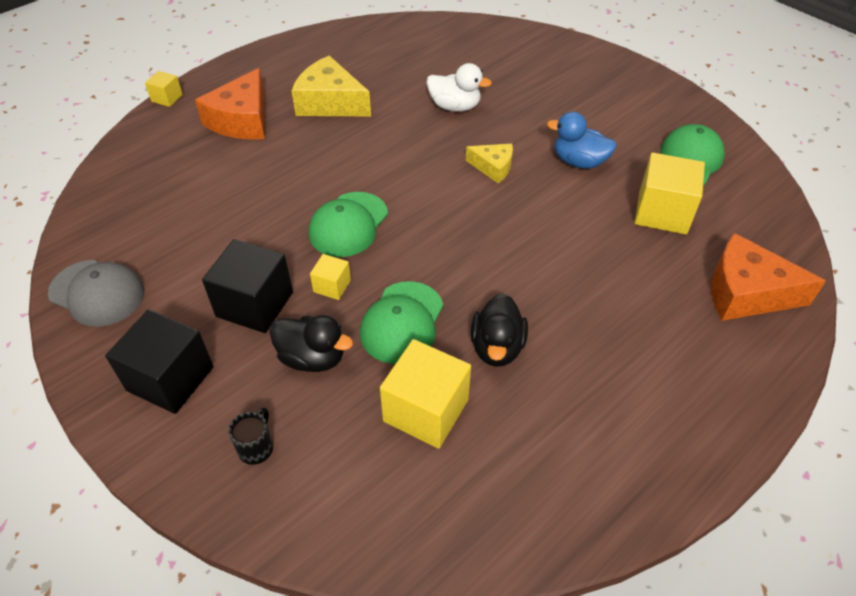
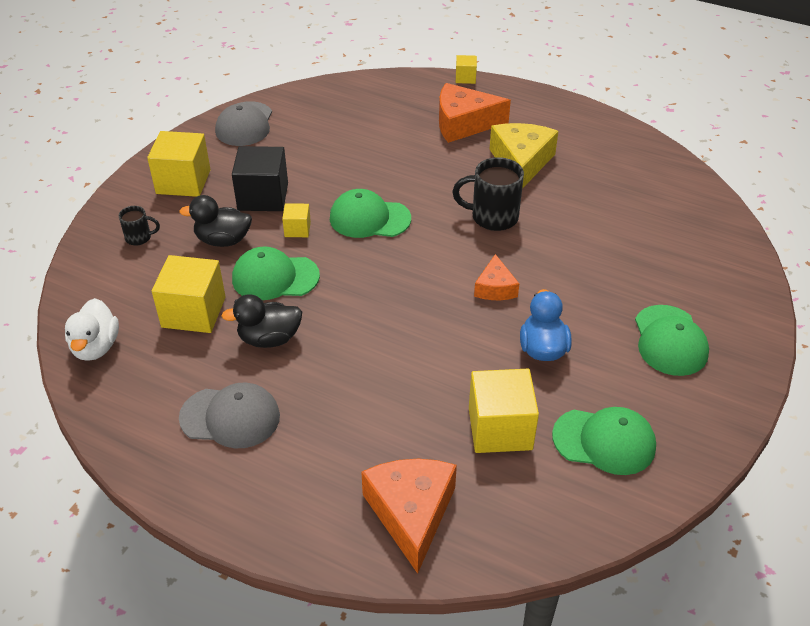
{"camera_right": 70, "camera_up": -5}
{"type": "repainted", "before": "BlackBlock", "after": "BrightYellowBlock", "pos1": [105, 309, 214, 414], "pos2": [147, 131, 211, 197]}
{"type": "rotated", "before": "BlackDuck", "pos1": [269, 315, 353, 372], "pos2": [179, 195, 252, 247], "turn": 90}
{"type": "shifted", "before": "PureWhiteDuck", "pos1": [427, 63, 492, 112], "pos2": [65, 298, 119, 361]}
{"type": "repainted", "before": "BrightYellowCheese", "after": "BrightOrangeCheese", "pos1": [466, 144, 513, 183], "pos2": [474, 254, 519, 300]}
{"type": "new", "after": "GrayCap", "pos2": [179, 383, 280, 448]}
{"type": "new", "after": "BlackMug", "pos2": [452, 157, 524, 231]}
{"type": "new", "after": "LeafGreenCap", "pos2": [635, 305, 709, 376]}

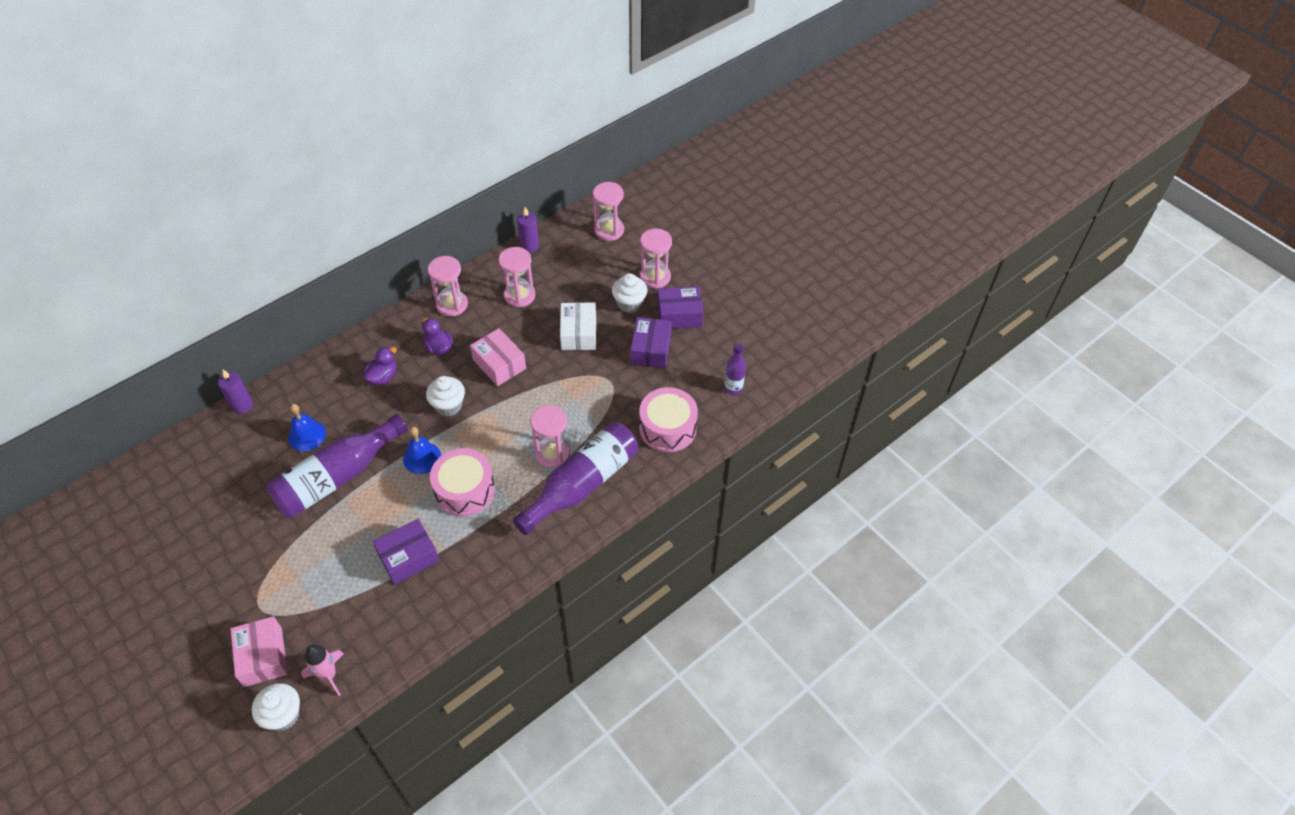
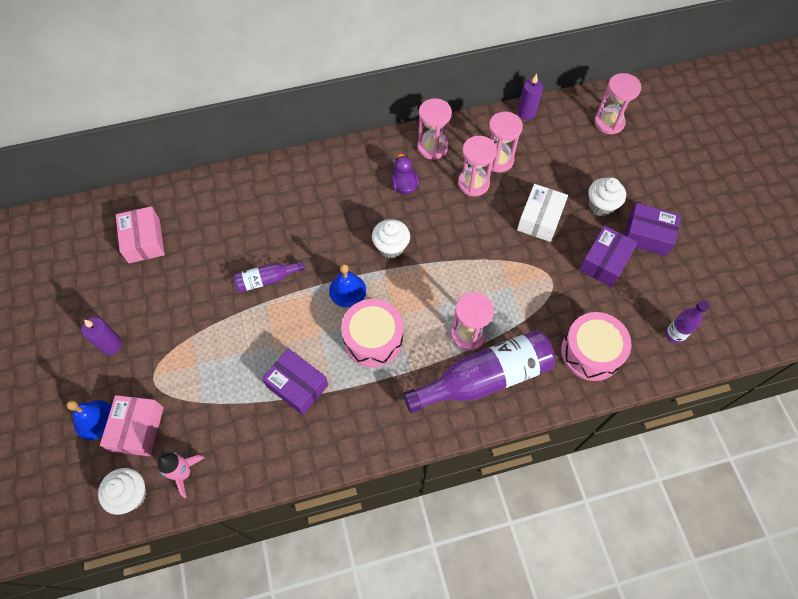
{"camera_right": 25, "camera_up": 10}
{"type": "shifted", "before": "RoyalPurpleCandle", "pos1": [218, 370, 253, 414], "pos2": [81, 317, 122, 355]}
{"type": "scaled", "before": "RoyalPurpleBottle", "pos1": [266, 414, 408, 518], "pos2": [233, 261, 305, 292], "scale": 0.49}
{"type": "shifted", "before": "RoyalBlueBell", "pos1": [288, 404, 326, 451], "pos2": [66, 400, 112, 440]}
{"type": "gone", "before": "RoyalPurpleDuck", "pos1": [363, 347, 397, 385]}
{"type": "rotated", "before": "RoyalPurpleParcel", "pos1": [373, 519, 440, 585], "pos2": [262, 348, 328, 415], "turn": 45}
{"type": "shifted", "before": "PinkParcel", "pos1": [470, 328, 526, 386], "pos2": [116, 206, 165, 263]}
{"type": "shifted", "before": "PinkHourglass", "pos1": [640, 229, 672, 289], "pos2": [458, 136, 497, 196]}

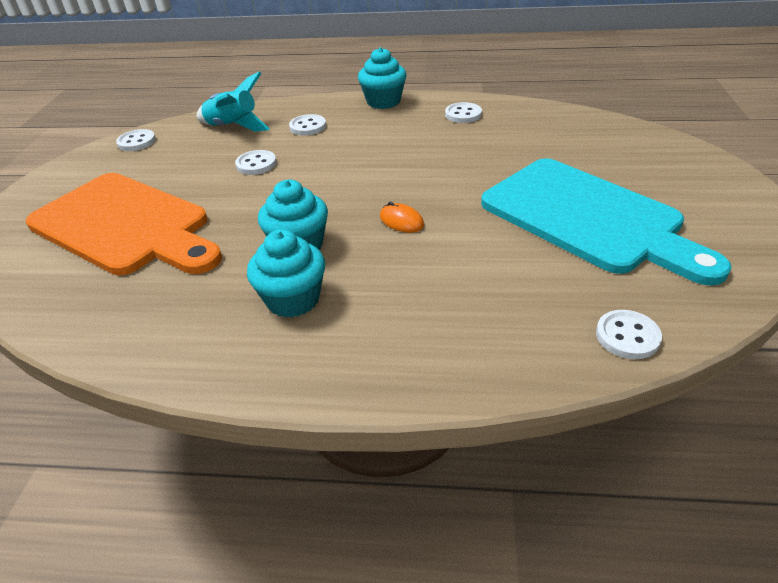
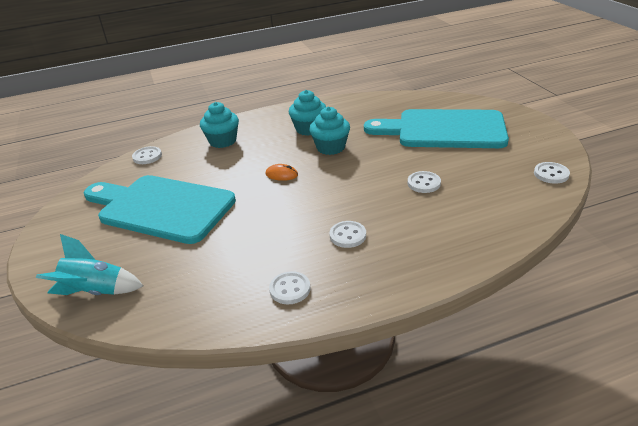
{"camera_right": 155, "camera_up": -5}
{"type": "repainted", "before": "BrightOrangeCuttingBoard", "after": "AquaCuttingBoard", "pos1": [26, 173, 222, 275], "pos2": [364, 109, 509, 148]}
{"type": "shifted", "before": "AquaSpaceship", "pos1": [197, 71, 270, 132], "pos2": [36, 234, 143, 295]}
{"type": "shifted", "before": "PureWhiteSewingButton", "pos1": [289, 114, 326, 136], "pos2": [329, 221, 366, 248]}
{"type": "shifted", "before": "AquaMuffin", "pos1": [358, 47, 406, 109], "pos2": [200, 102, 239, 148]}

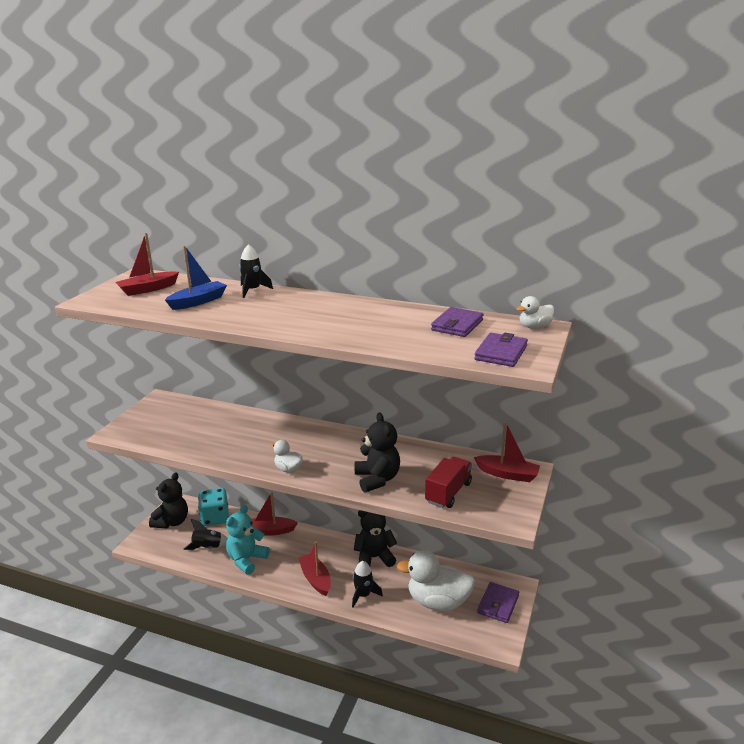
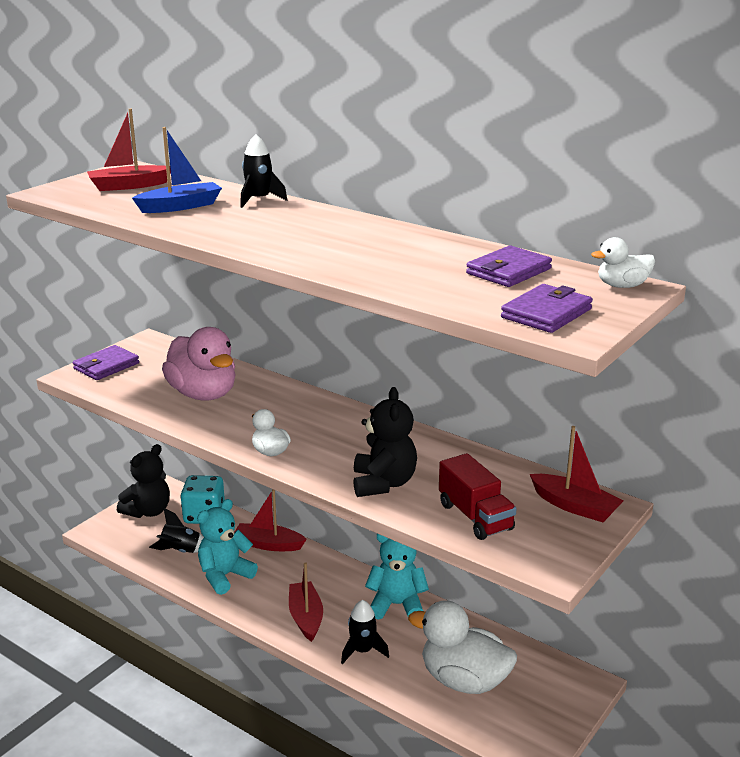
{"camera_right": 15, "camera_up": 0}
{"type": "repainted", "before": "BlackStuffedBear", "after": "AquaStuffedBear", "pos1": [354, 510, 397, 567], "pos2": [365, 534, 429, 620]}
{"type": "rotated", "before": "ScarletTruck", "pos1": [425, 457, 472, 508], "pos2": [439, 453, 517, 540], "turn": 105}
{"type": "shifted", "before": "RoyalPurpleWallet", "pos1": [477, 582, 519, 623], "pos2": [73, 345, 139, 380]}
{"type": "new", "after": "PinkDuck", "pos2": [162, 327, 236, 401]}

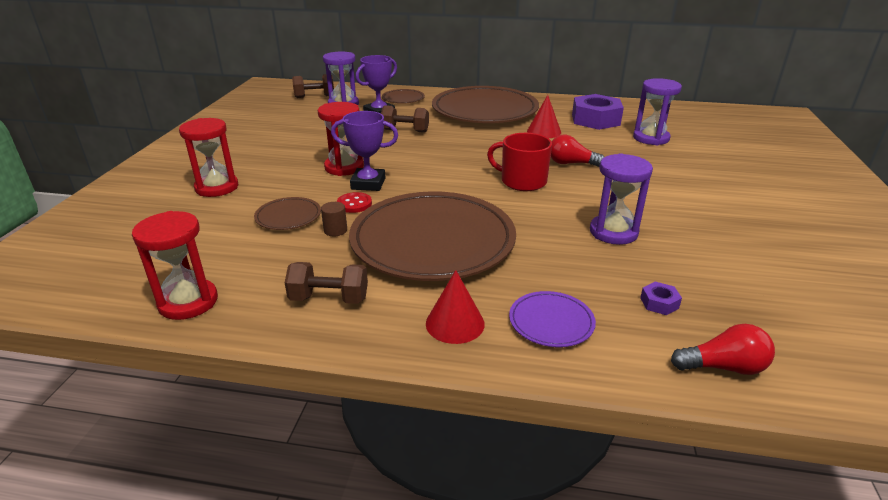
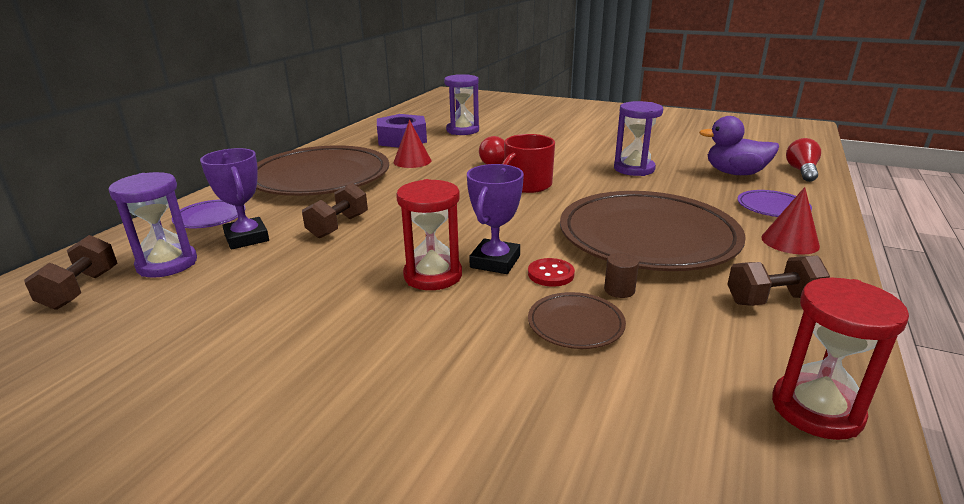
{"camera_right": -75, "camera_up": -5}
{"type": "gone", "before": "ScarletHourglass", "pos1": [179, 118, 238, 197]}
{"type": "rotated", "before": "BrownDumbbell", "pos1": [285, 262, 368, 304], "pos2": [727, 256, 830, 306], "turn": 60}
{"type": "repainted", "before": "BrownPlate", "after": "RoyalPurplePlate", "pos1": [382, 89, 425, 104], "pos2": [172, 199, 245, 229]}
{"type": "swapped", "before": "RoyalPurpleHexagonNut", "after": "RoyalPurpleDuck", "pos1": [640, 282, 682, 315], "pos2": [699, 116, 779, 175]}

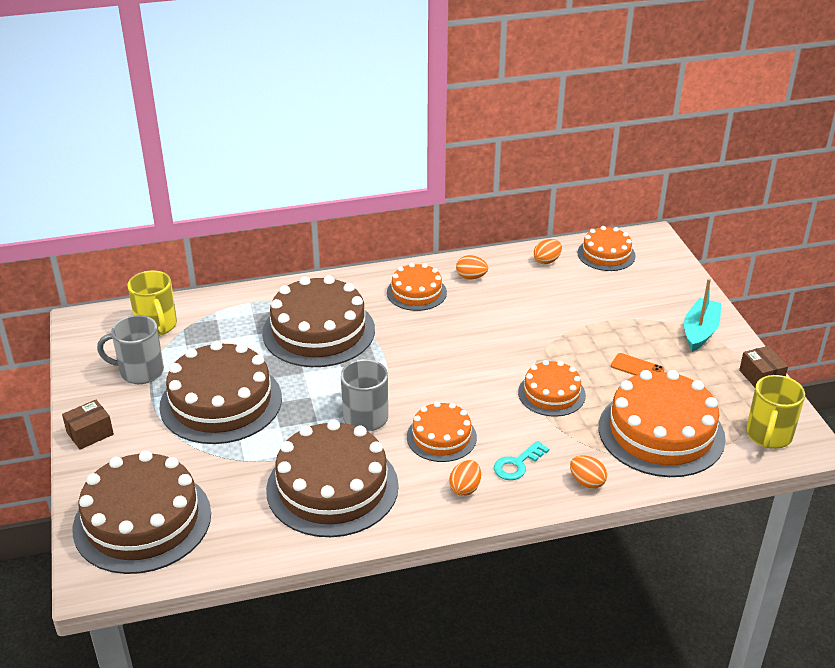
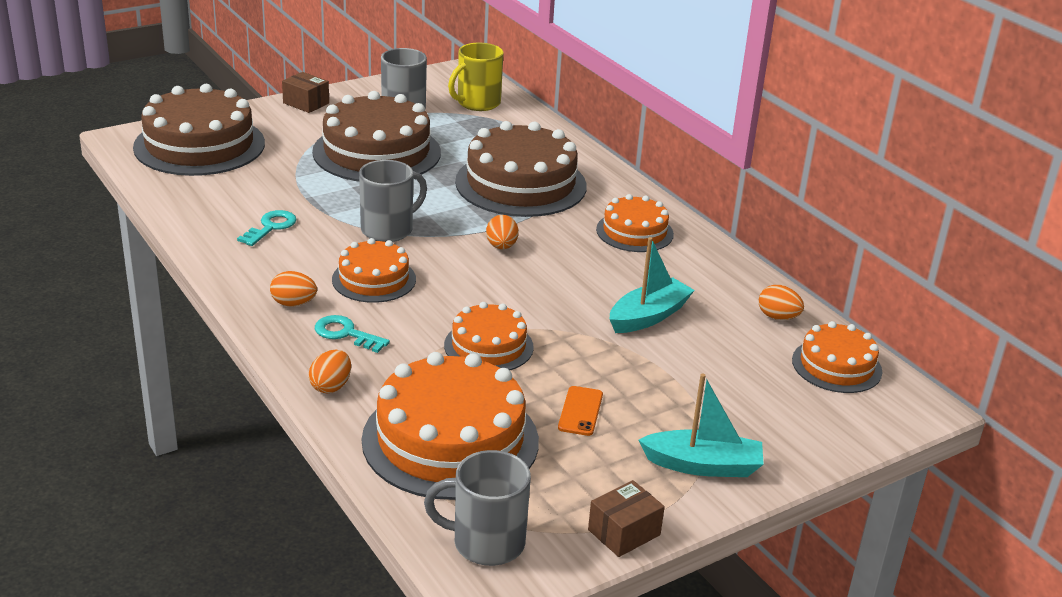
{"camera_right": 70, "camera_up": -5}
{"type": "swapped", "before": "BrownLayerCake", "after": "AquaKey", "pos1": [266, 419, 399, 537], "pos2": [237, 210, 297, 246]}
{"type": "shifted", "before": "BrightOrangeEggShape", "pos1": [456, 255, 488, 279], "pos2": [486, 215, 519, 249]}
{"type": "repainted", "before": "BrightYellowMug", "after": "GrayMug", "pos1": [746, 375, 805, 449], "pos2": [424, 450, 531, 566]}
{"type": "new", "after": "AquaBoat", "pos2": [610, 237, 695, 333]}

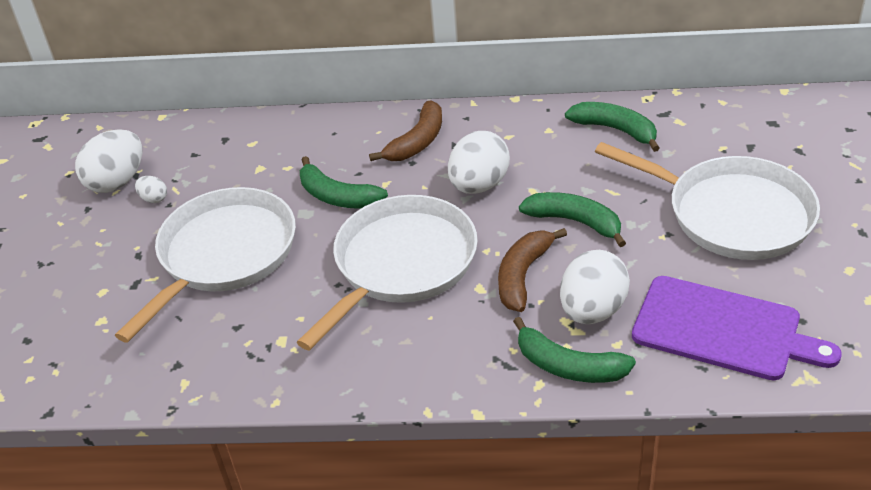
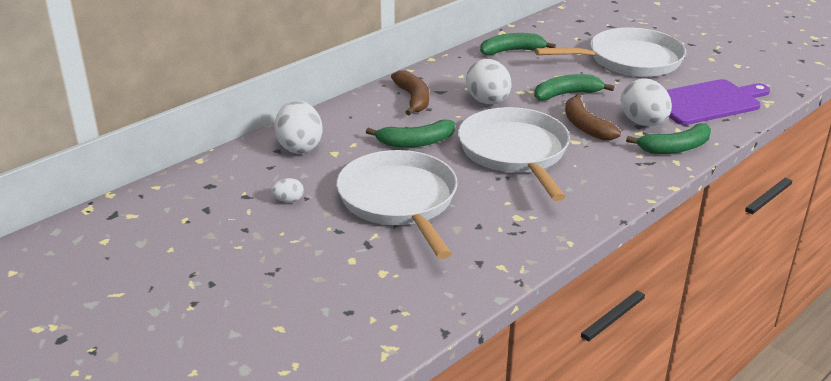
{"camera_right": -50, "camera_up": -10}
{"type": "shifted", "before": "PureWhiteEggShape", "pos1": [75, 129, 142, 193], "pos2": [274, 100, 323, 154]}

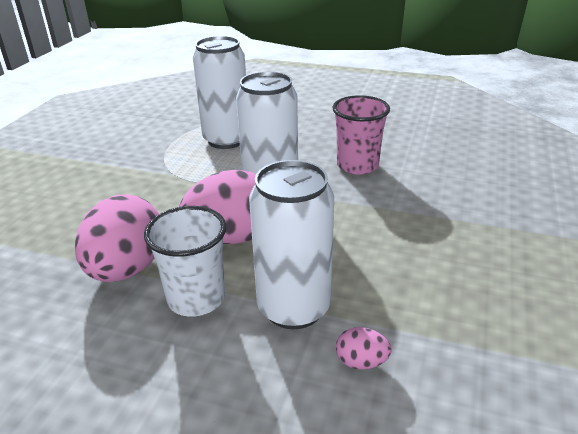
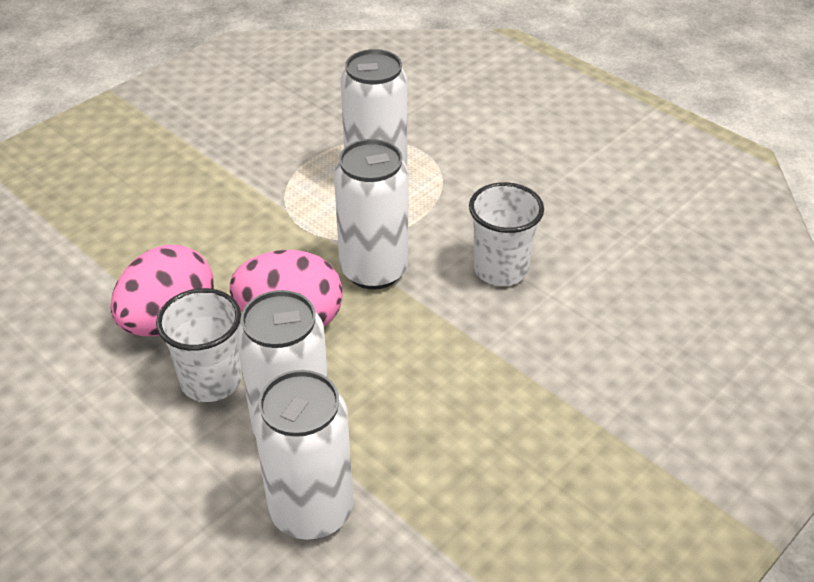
{"camera_right": 25, "camera_up": 10}
{"type": "repainted", "before": "PinkBeaker", "after": "PureWhiteBeaker", "pos1": [332, 95, 390, 174], "pos2": [469, 182, 544, 286]}
{"type": "swapped", "before": "PinkEggShape", "after": "PureWhiteCan", "pos1": [336, 327, 392, 370], "pos2": [254, 370, 353, 540]}

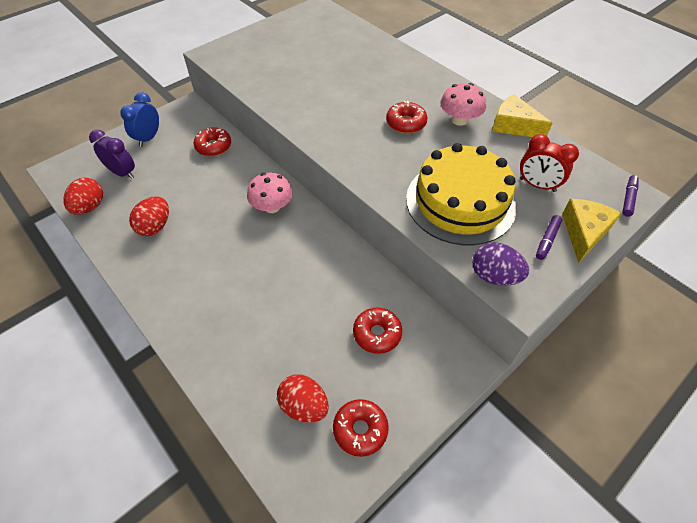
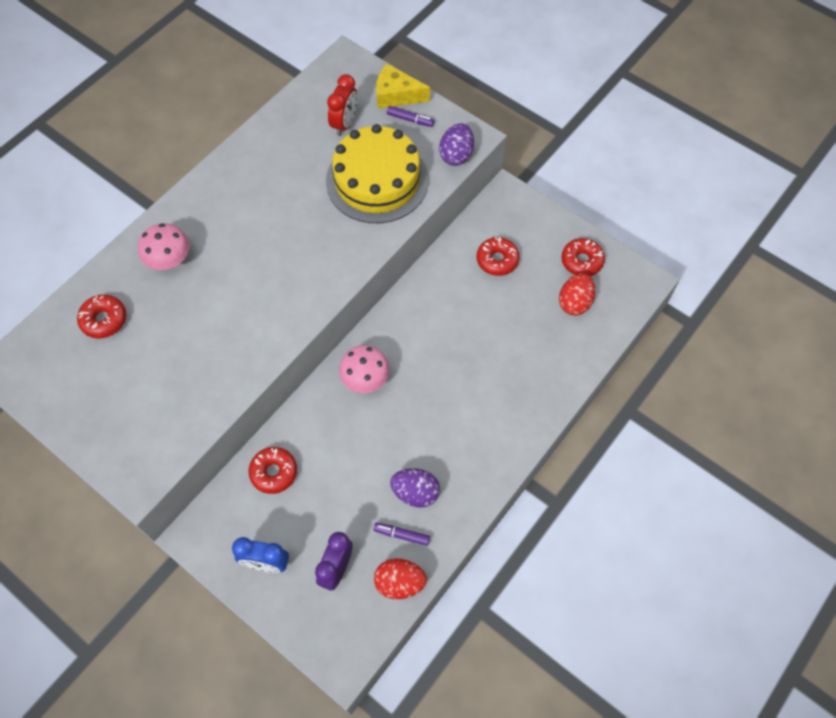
{"camera_right": -100, "camera_up": 10}
{"type": "repainted", "before": "ScarletEggShape", "after": "RoyalPurpleEggShape", "pos1": [129, 196, 169, 236], "pos2": [390, 468, 440, 508]}
{"type": "shifted", "before": "ScarletDonut", "pos1": [386, 101, 427, 134], "pos2": [77, 294, 126, 338]}
{"type": "shifted", "before": "PinkFungus", "pos1": [440, 83, 486, 126], "pos2": [138, 223, 190, 270]}
{"type": "gone", "before": "BrightYellowCheese", "pos1": [492, 94, 552, 137]}
{"type": "shifted", "before": "RoyalPurpleMarker", "pos1": [622, 175, 639, 217], "pos2": [373, 523, 430, 546]}

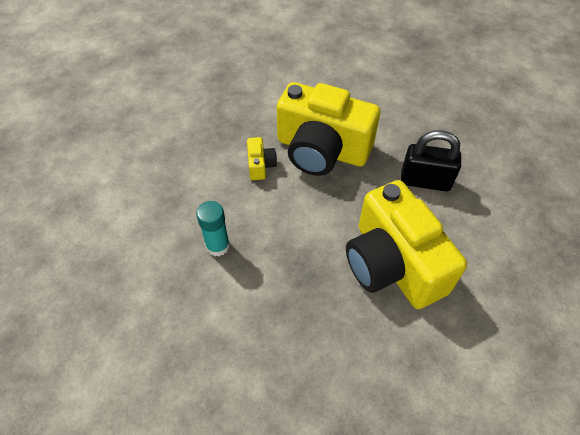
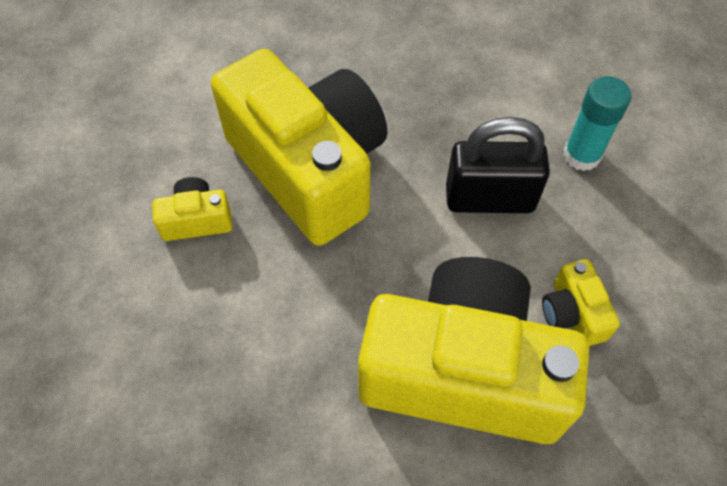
{"camera_right": 170, "camera_up": 5}
{"type": "shifted", "before": "BlackLock", "pos1": [401, 130, 461, 192], "pos2": [446, 117, 550, 213]}
{"type": "new", "after": "BrightYellowCompactCamera", "pos2": [152, 177, 232, 241]}

